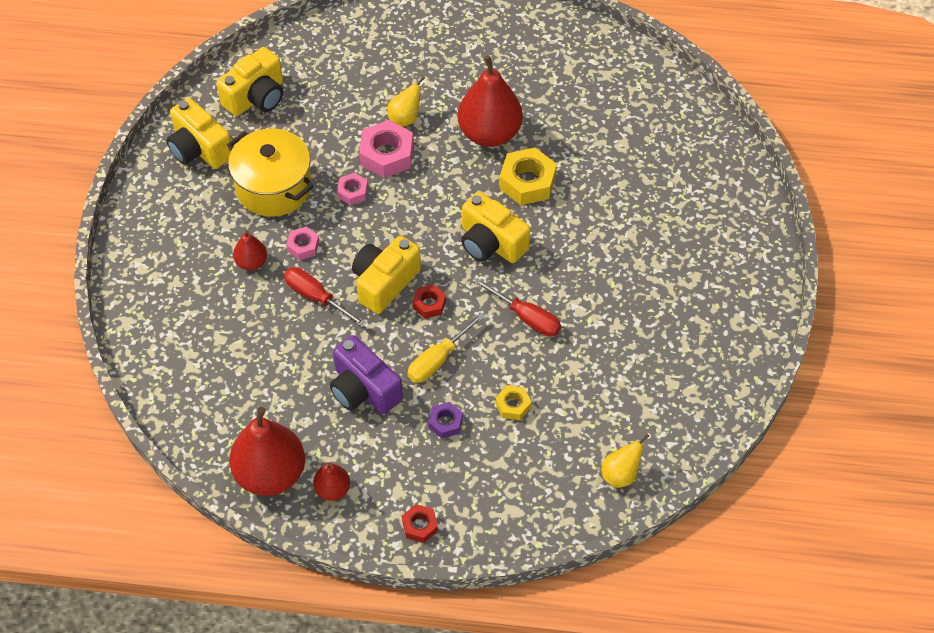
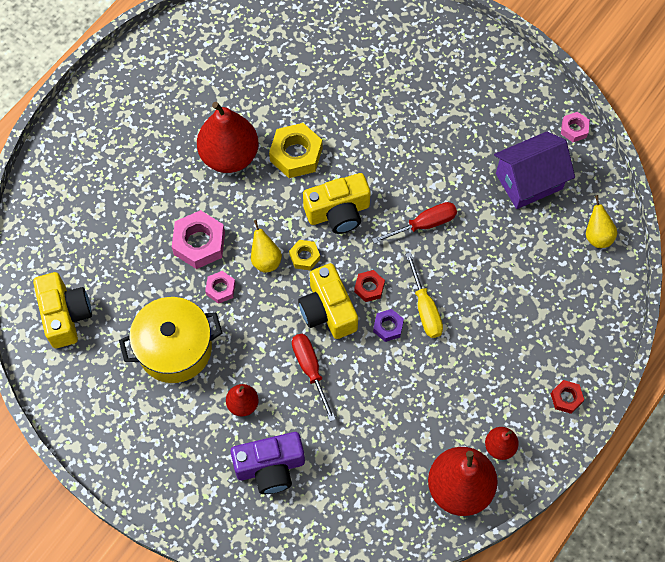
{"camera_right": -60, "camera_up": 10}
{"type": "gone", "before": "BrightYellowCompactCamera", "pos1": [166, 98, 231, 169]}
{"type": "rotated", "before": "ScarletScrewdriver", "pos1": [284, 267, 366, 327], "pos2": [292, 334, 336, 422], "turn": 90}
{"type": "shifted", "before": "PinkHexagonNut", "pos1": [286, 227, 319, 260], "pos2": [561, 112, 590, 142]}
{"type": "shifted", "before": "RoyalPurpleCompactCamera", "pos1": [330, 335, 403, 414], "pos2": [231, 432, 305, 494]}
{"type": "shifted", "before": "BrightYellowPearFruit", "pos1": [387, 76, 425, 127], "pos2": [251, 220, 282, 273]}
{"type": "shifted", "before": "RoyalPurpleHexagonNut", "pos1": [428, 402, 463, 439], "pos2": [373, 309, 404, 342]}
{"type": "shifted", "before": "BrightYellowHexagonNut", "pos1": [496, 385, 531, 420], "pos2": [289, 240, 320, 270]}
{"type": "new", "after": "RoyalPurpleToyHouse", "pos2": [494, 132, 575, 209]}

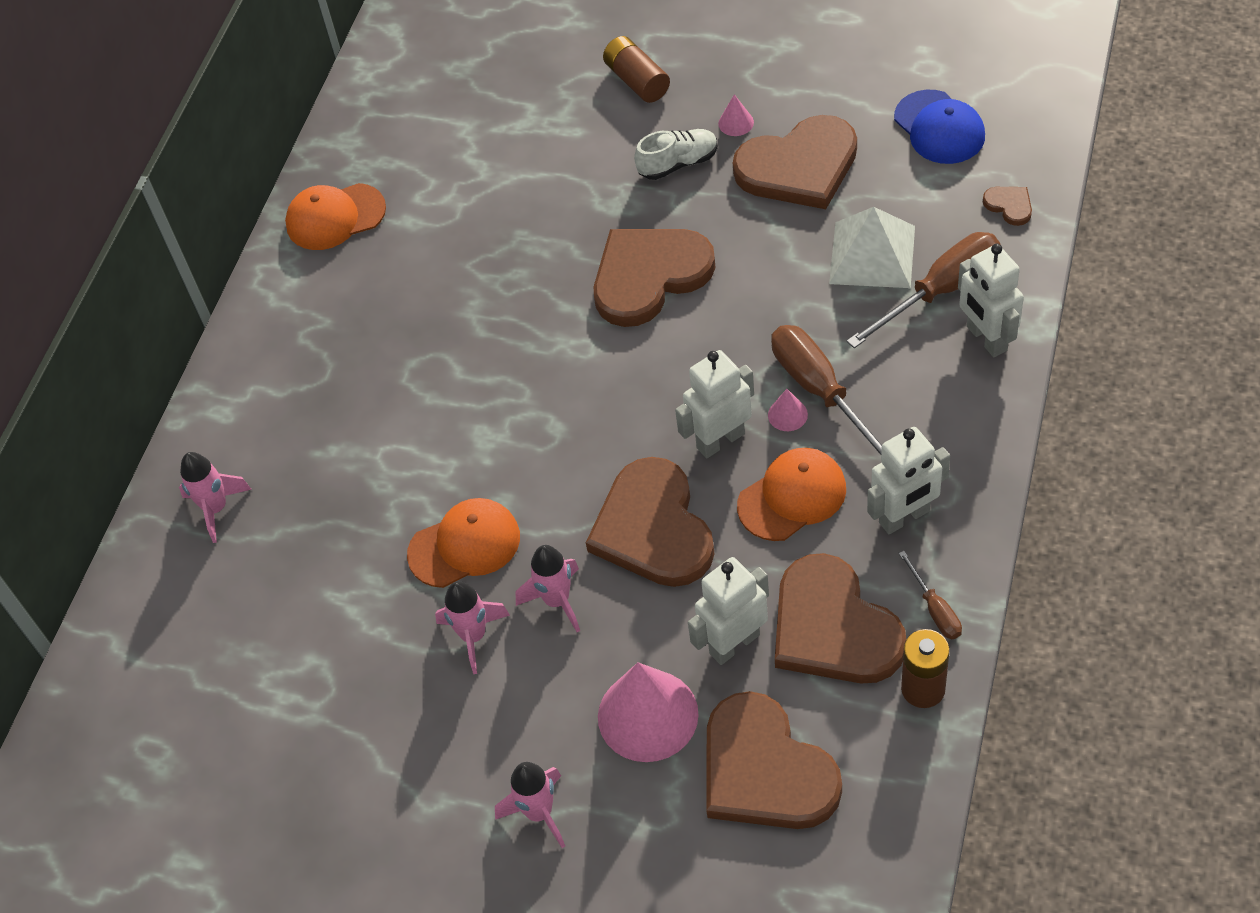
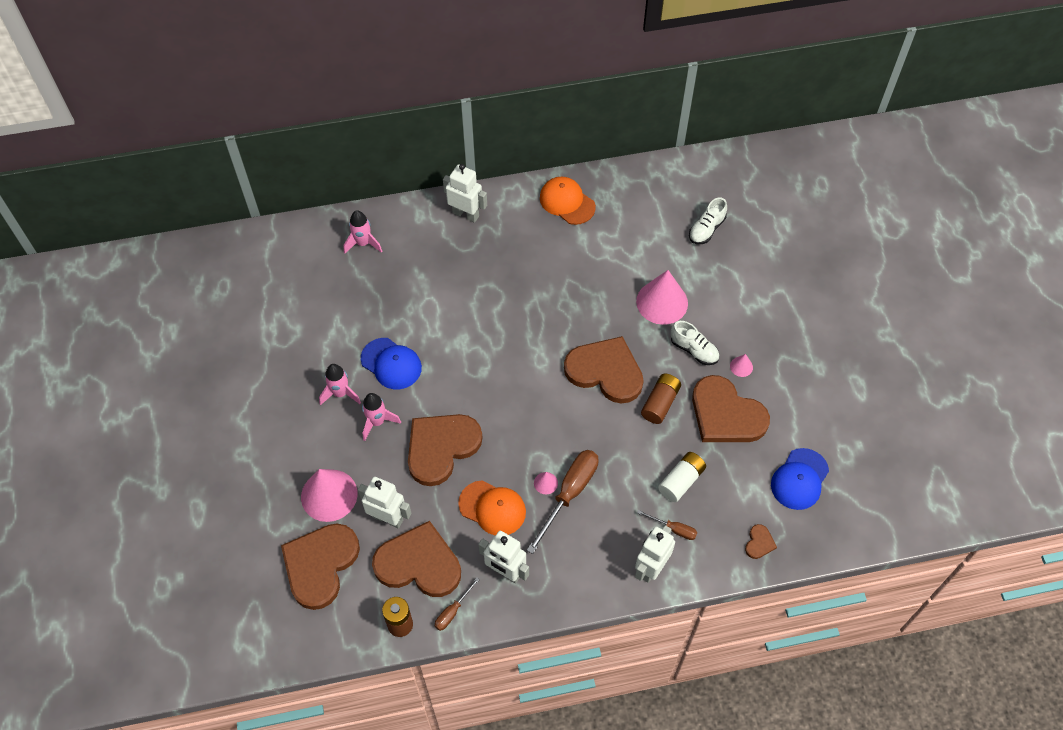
{"camera_right": 55, "camera_up": 5}
{"type": "repainted", "before": "BrightOrangeCap", "after": "RoyalBlueCap", "pos1": [407, 498, 520, 588], "pos2": [361, 338, 422, 389]}
{"type": "gone", "before": "PinkSpaceship", "pos1": [495, 762, 565, 848]}
{"type": "shifted", "before": "BrownPowerCell", "pos1": [603, 36, 670, 103], "pos2": [641, 373, 681, 424]}
{"type": "shifted", "before": "PureWhiteToyRobot", "pos1": [675, 350, 754, 458], "pos2": [443, 164, 487, 223]}
{"type": "rotated", "before": "BrownHeart", "pos1": [775, 553, 906, 683], "pos2": [372, 521, 461, 597], "turn": 75}
{"type": "swapped", "before": "PureWhitePyramid", "after": "PureWhitePowerCell", "pos1": [829, 207, 915, 288], "pos2": [658, 452, 706, 502]}
{"type": "scaled", "before": "BrownScrewdriver", "pos1": [847, 232, 1000, 348], "pos2": [637, 510, 697, 540], "scale": 0.51}
{"type": "new", "after": "PinkConeShape", "pos2": [636, 270, 688, 325]}
{"type": "new", "after": "PureWhiteSneaker", "pos2": [689, 197, 727, 244]}

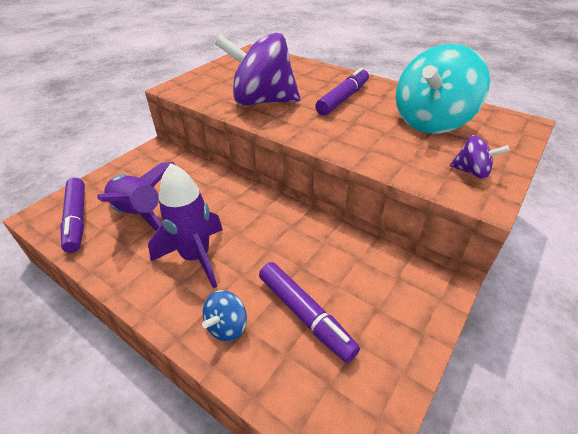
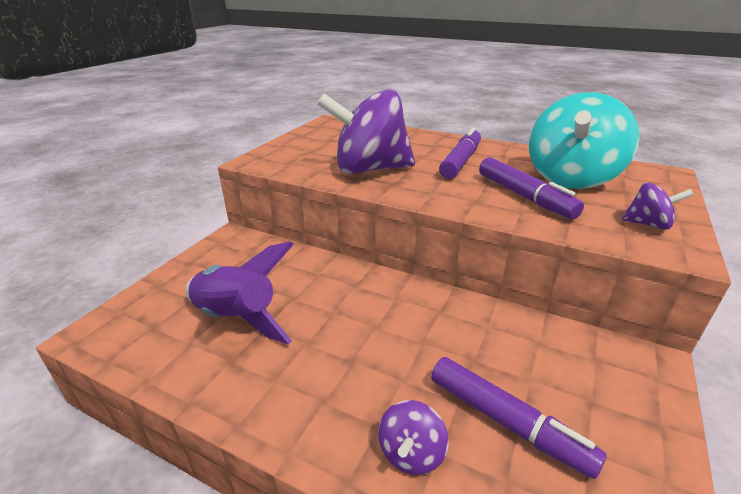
{"camera_right": -10, "camera_up": -10}
{"type": "shifted", "before": "RoyalPurpleMarker", "pos1": [60, 178, 85, 253], "pos2": [479, 157, 584, 219]}
{"type": "gone", "before": "RoyalPurpleSpaceship", "pos1": [148, 163, 223, 289]}
{"type": "repainted", "before": "RoyalBlueWhirligig", "after": "RoyalPurpleWhirligig", "pos1": [202, 290, 247, 341], "pos2": [378, 400, 449, 475]}

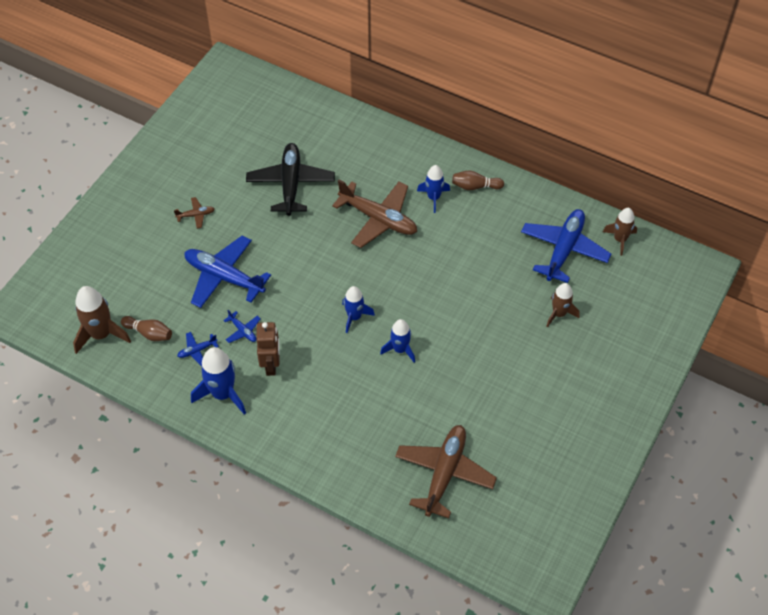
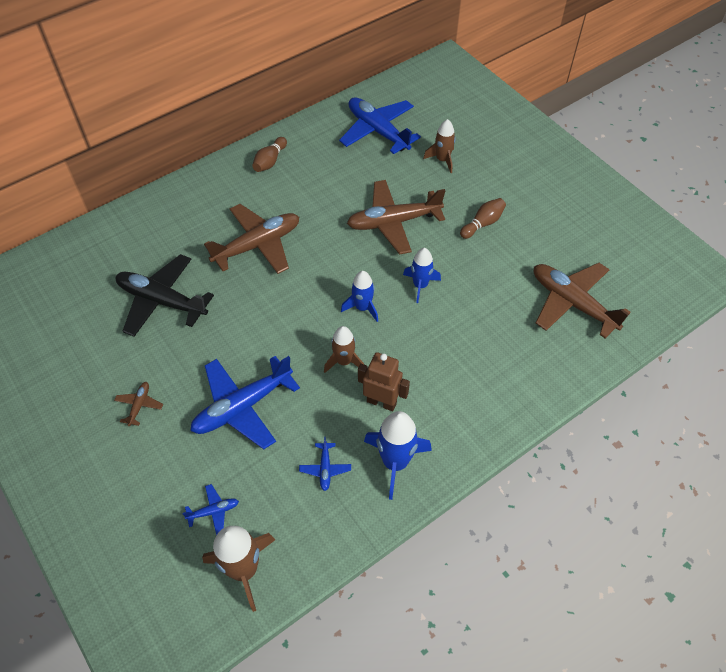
{"camera_right": -65, "camera_up": 0}
{"type": "shifted", "before": "BrownTenpin", "pos1": [121, 316, 172, 341], "pos2": [460, 198, 506, 239]}
{"type": "shifted", "before": "RoyalBlueToyPlane", "pos1": [223, 310, 261, 343], "pos2": [182, 484, 239, 535]}
{"type": "gone", "before": "RoyalBlueSpaceship", "pos1": [417, 165, 450, 213]}
{"type": "shifted", "before": "BrownSpaceship", "pos1": [603, 208, 637, 256], "pos2": [324, 326, 364, 373]}
{"type": "new", "after": "BrownToyPlane", "pos2": [347, 180, 445, 255]}

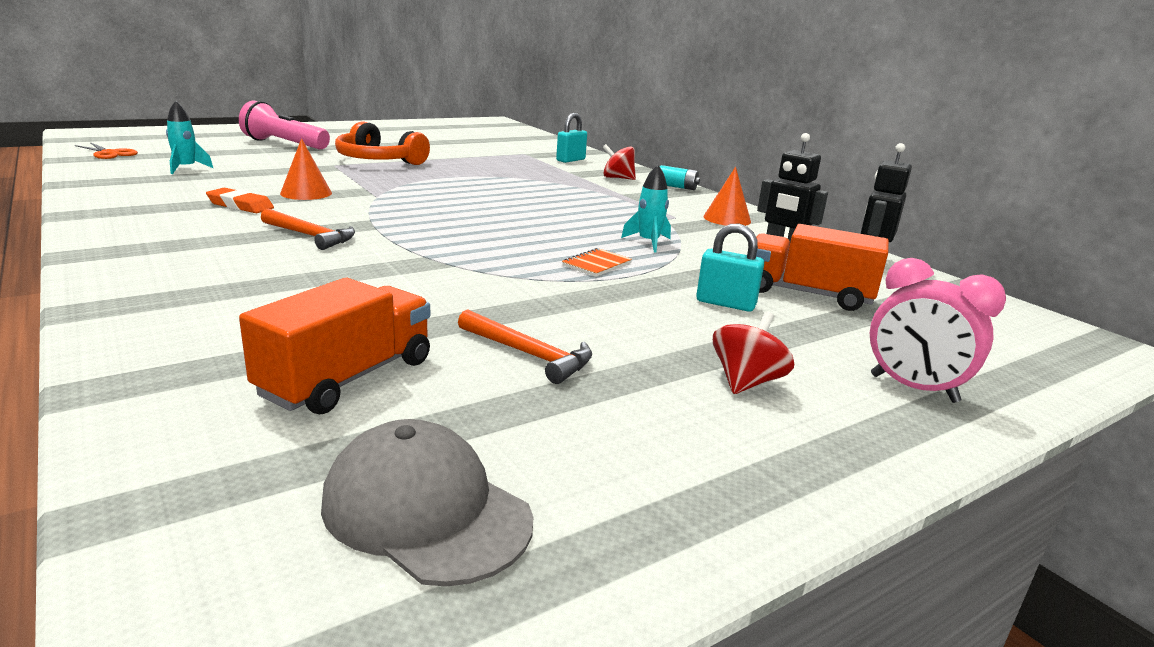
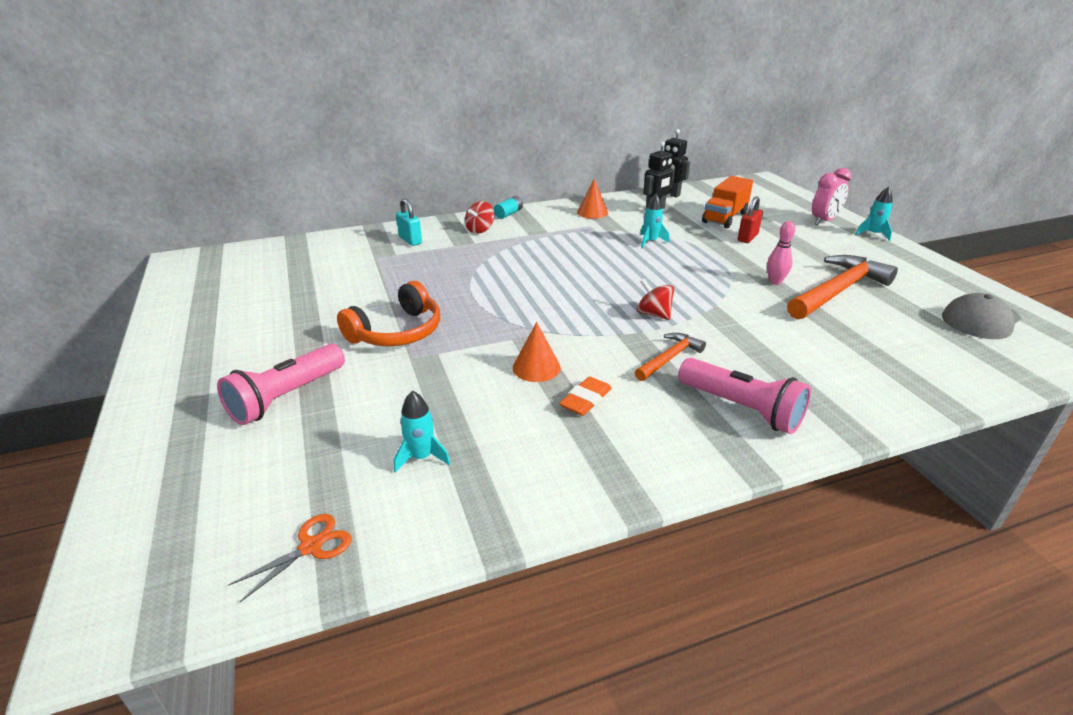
{"camera_right": -75, "camera_up": 10}
{"type": "gone", "before": "BrightOrangeTruck", "pos1": [239, 278, 430, 414]}
{"type": "scaled", "before": "BrightOrangeHammer", "pos1": [458, 309, 592, 384], "pos2": [787, 255, 898, 319], "scale": 1.89}
{"type": "gone", "before": "BrightOrangeNotebook", "pos1": [562, 248, 632, 277]}
{"type": "repainted", "before": "AquaLock", "after": "ScarletLock", "pos1": [696, 224, 764, 312], "pos2": [738, 196, 763, 243]}
{"type": "shifted", "before": "ScarletWhirligig", "pos1": [713, 311, 794, 394], "pos2": [637, 279, 674, 320]}
{"type": "new", "after": "PinkTorch", "pos2": [678, 358, 811, 434]}
{"type": "new", "after": "PinkTenpin", "pos2": [767, 221, 795, 285]}
{"type": "new", "after": "AquaSpaceship", "pos2": [855, 187, 893, 241]}

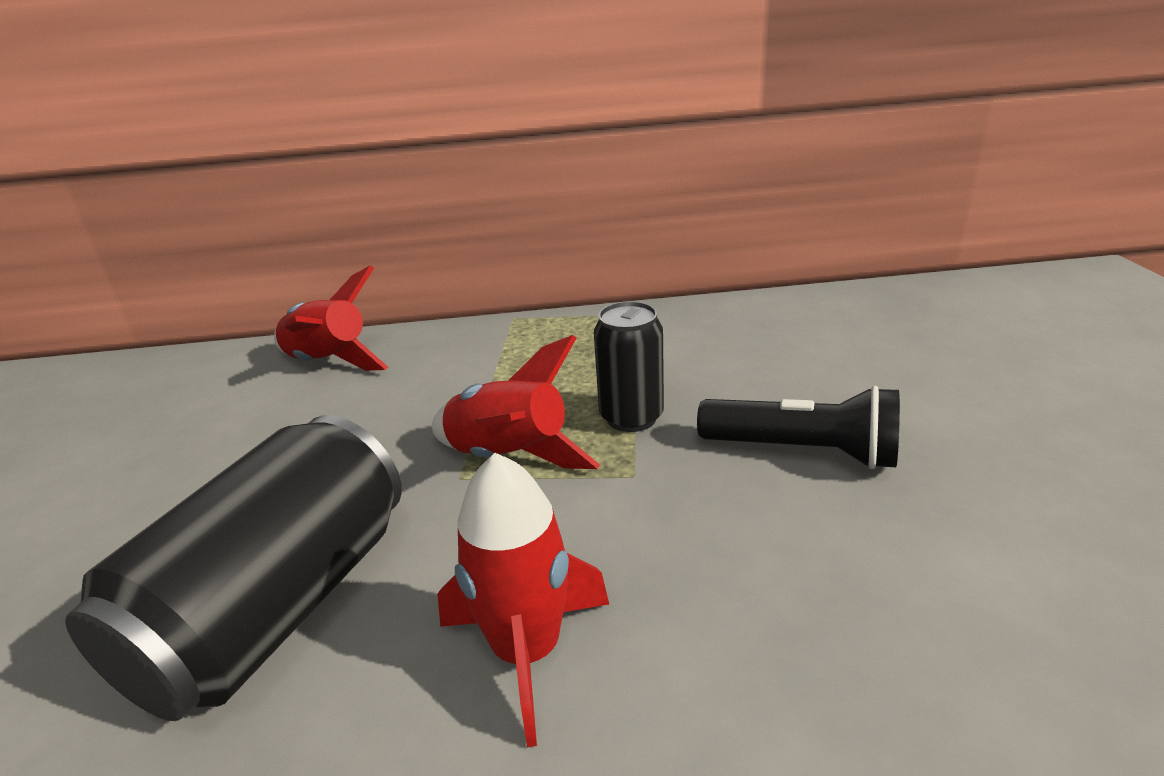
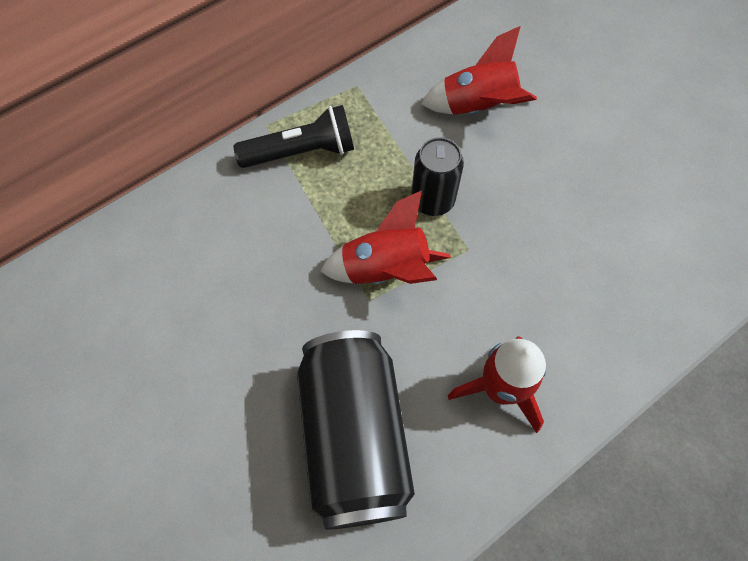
{"camera_right": -35, "camera_up": 35}
{"type": "shifted", "before": "ScarletSpaceship", "pos1": [274, 266, 388, 371], "pos2": [421, 26, 537, 115]}
{"type": "shifted", "before": "BlackTorch", "pos1": [697, 386, 900, 469], "pos2": [233, 105, 354, 168]}

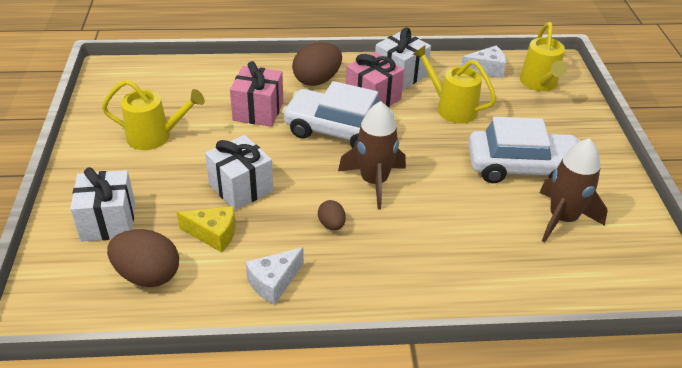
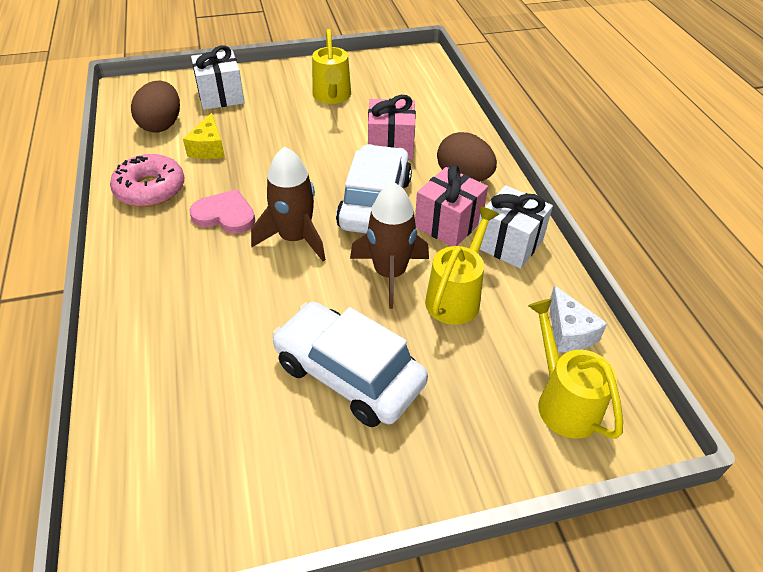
{"camera_right": 80, "camera_up": 5}
{"type": "gone", "before": "PureWhitePresent", "pos1": [205, 135, 273, 210]}
{"type": "swapped", "before": "PureWhiteCheese", "after": "PinkDonut", "pos1": [246, 247, 304, 305], "pos2": [110, 154, 184, 207]}
{"type": "swapped", "before": "BrownEggShape", "after": "PinkHeart", "pos1": [318, 200, 346, 230], "pos2": [189, 189, 255, 234]}
{"type": "rotated", "before": "PureWhiteAutomobile", "pos1": [468, 117, 581, 183], "pos2": [272, 302, 428, 427], "turn": 135}
{"type": "rotated", "before": "BrightYellowWateringCan", "pos1": [520, 22, 567, 91], "pos2": [528, 299, 623, 439], "turn": 75}
{"type": "shifted", "before": "BrownSpaceship", "pos1": [539, 138, 608, 243], "pos2": [350, 182, 429, 309]}

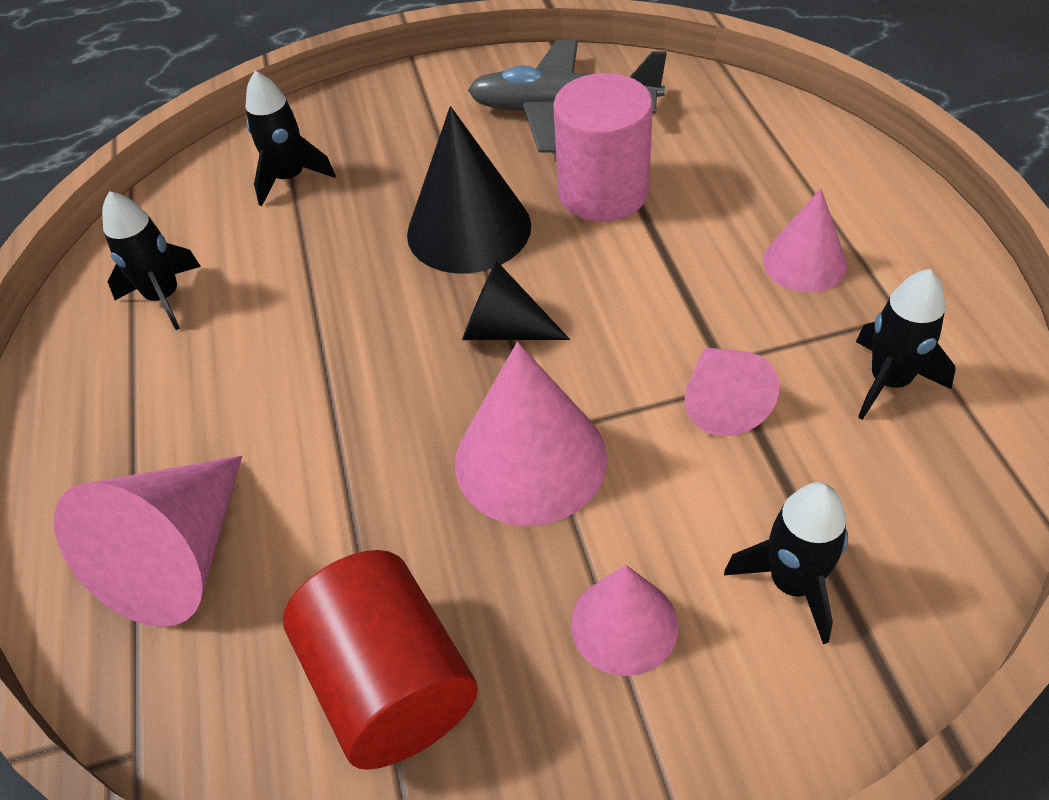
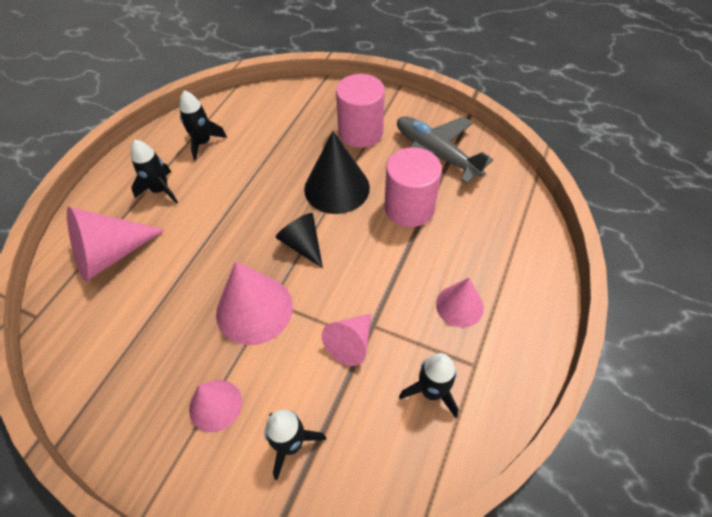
{"camera_right": 35, "camera_up": 5}
{"type": "shifted", "before": "BlackSpaceship", "pos1": [245, 71, 336, 206], "pos2": [131, 140, 178, 204]}
{"type": "gone", "before": "ScarletCylinder", "pos1": [283, 550, 478, 770]}
{"type": "new", "after": "PinkCylinder", "pos2": [336, 74, 385, 148]}

